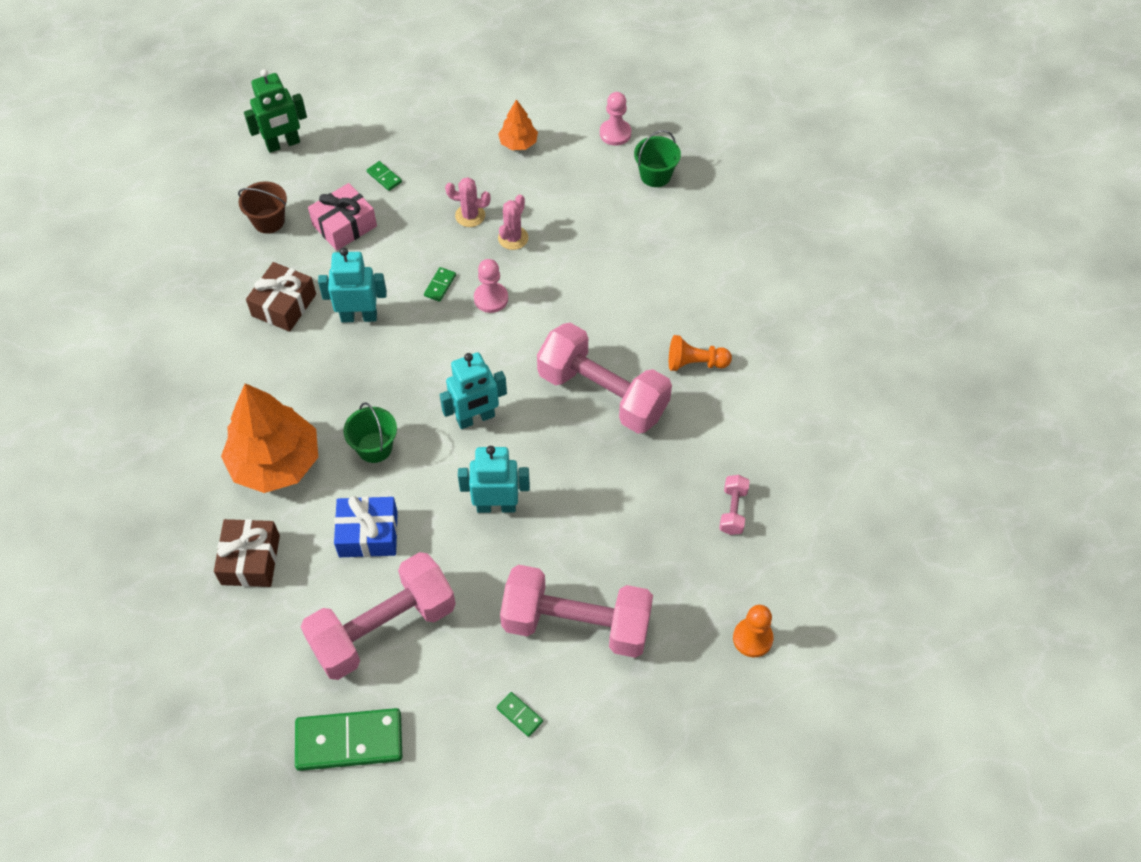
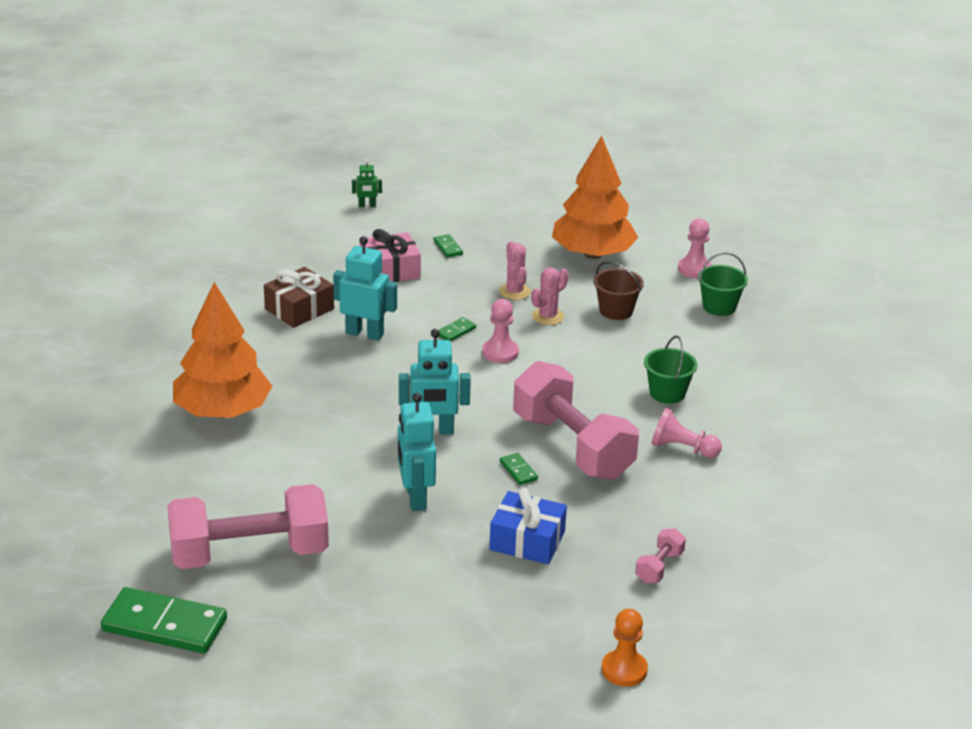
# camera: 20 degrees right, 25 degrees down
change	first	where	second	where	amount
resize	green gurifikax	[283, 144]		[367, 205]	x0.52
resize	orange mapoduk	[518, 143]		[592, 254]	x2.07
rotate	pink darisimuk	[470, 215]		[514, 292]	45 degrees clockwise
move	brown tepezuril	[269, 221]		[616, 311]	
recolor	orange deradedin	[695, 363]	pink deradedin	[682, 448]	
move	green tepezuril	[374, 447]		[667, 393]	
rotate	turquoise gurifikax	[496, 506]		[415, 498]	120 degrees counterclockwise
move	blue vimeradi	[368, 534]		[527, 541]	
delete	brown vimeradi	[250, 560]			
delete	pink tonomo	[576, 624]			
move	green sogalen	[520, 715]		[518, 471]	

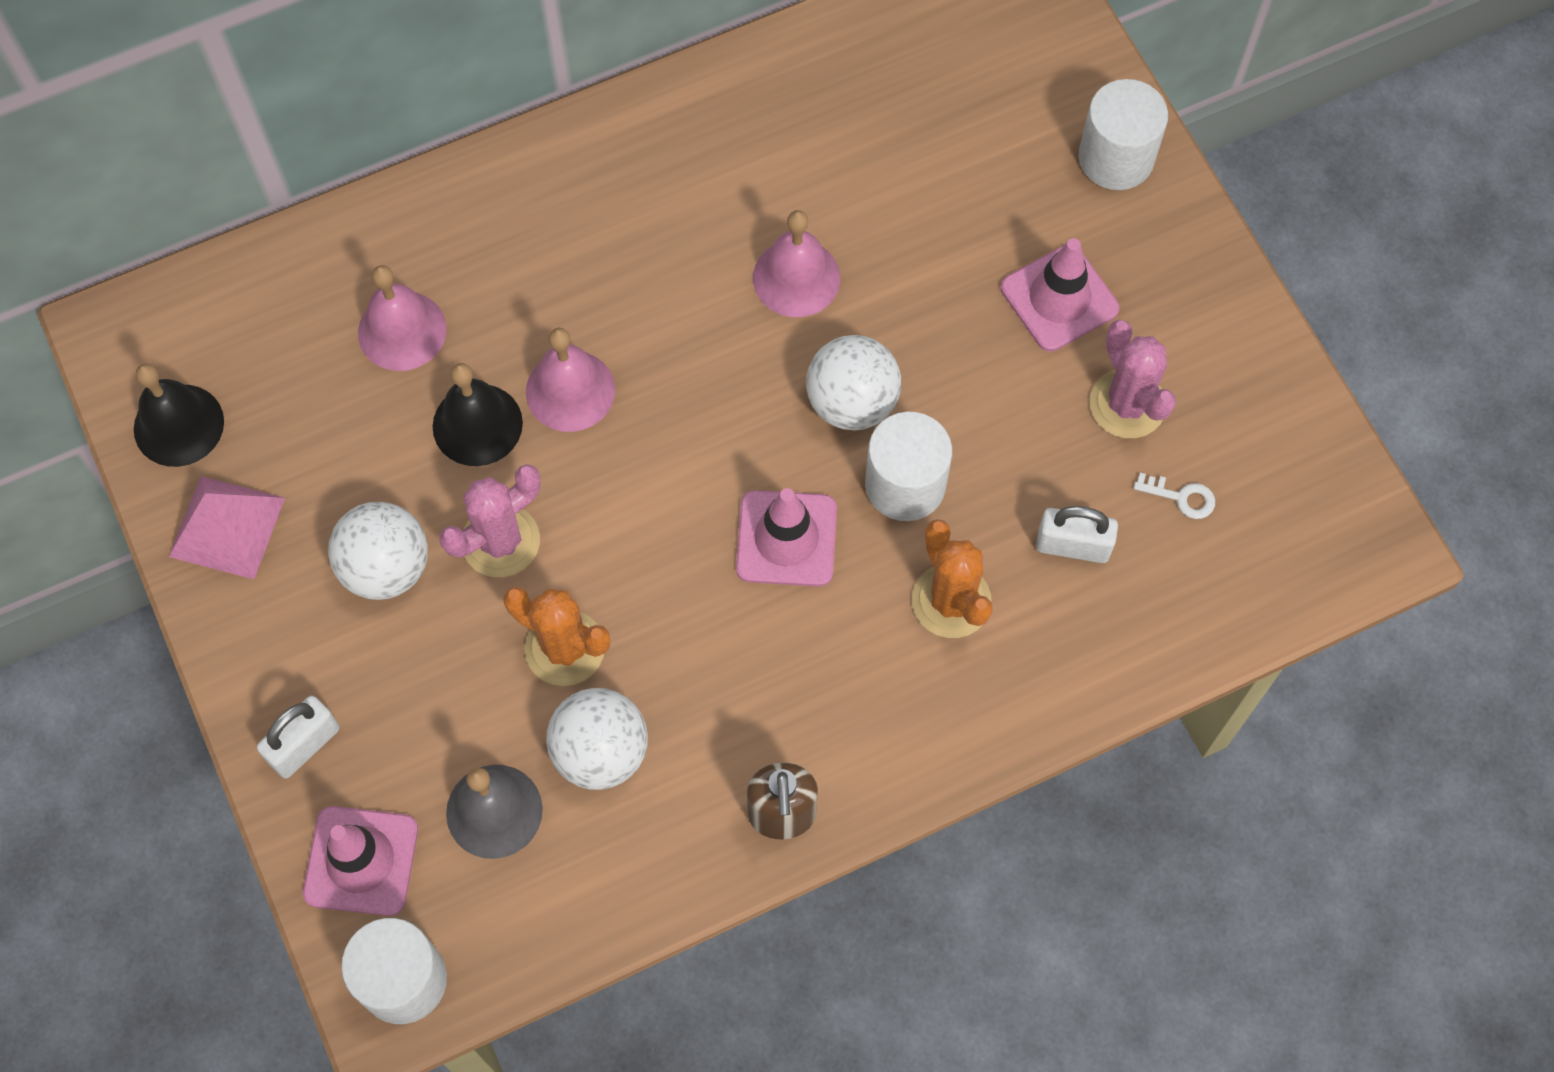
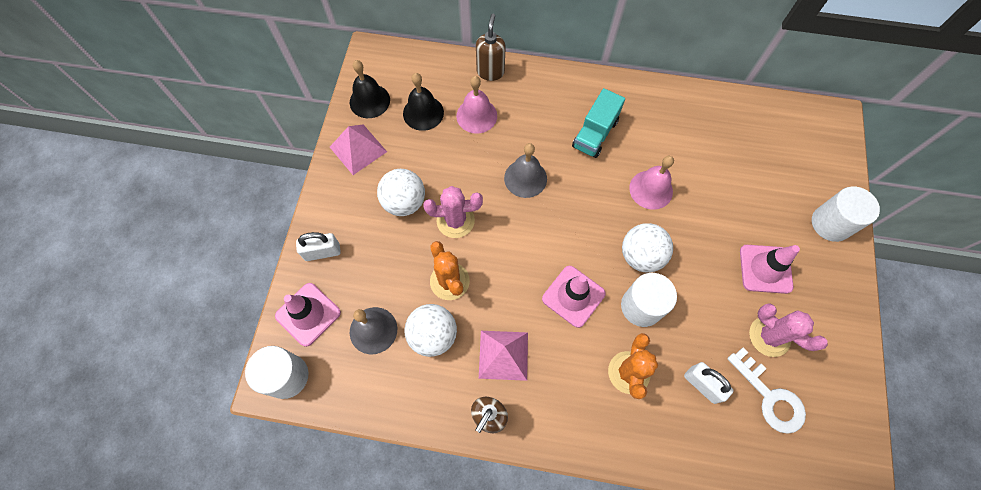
# camera: 35 degrees right, 0 degrees up
change	first	where	second	where	amount
rotate	pink darisimuk	[1127, 404]		[769, 336]	60 degrees counterclockwise
recolor	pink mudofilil	[570, 390]	grey mudofilil	[525, 178]	
move	black mudofilil	[477, 424]		[423, 113]	
resize	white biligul	[1181, 497]		[769, 396]	x2.03
insert			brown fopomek	[490, 72]	
insert			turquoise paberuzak	[595, 134]	
insert			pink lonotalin	[503, 355]	

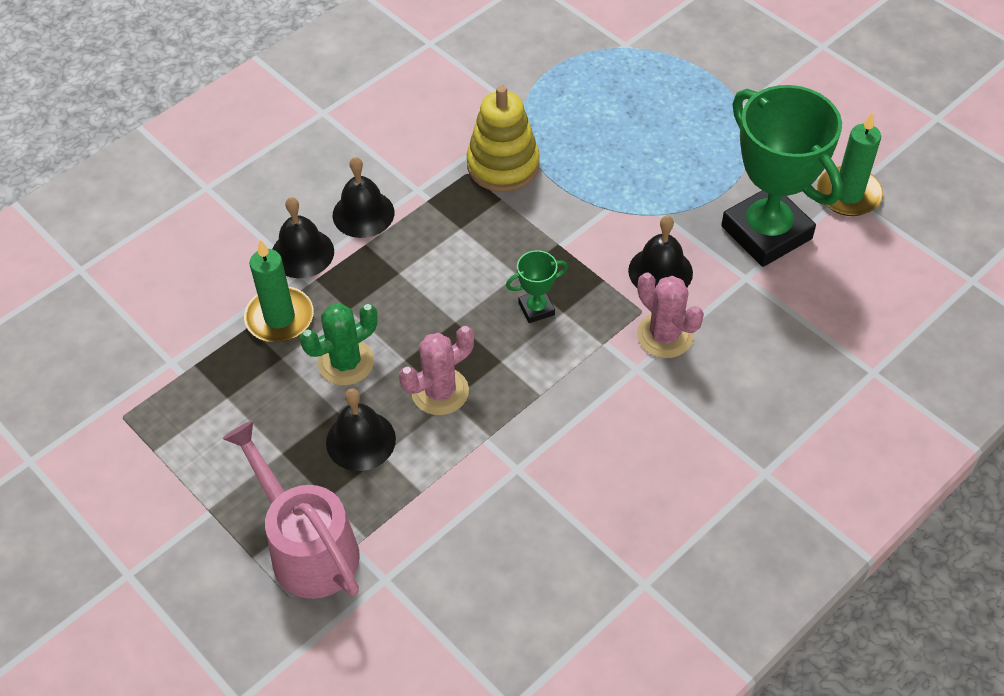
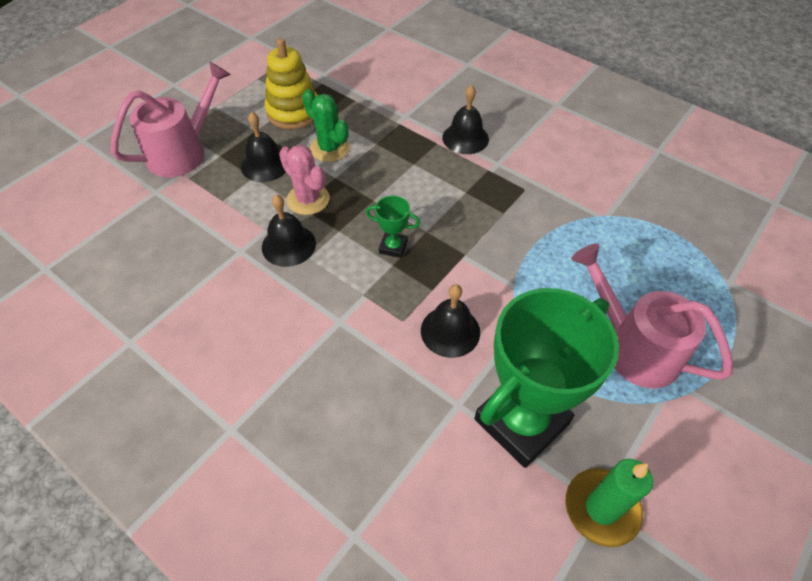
# camera: 80 degrees right, 0 degrees up
change	first	where	second	where	amount
move	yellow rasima	[503, 165]		[293, 112]	
move	black mudofilil	[302, 253]		[288, 245]	
delete	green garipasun	[279, 318]			
rotate	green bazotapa	[536, 309]		[393, 247]	45 degrees counterclockwise
delete	pink darisimuk	[664, 336]			
insert			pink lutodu	[632, 347]	

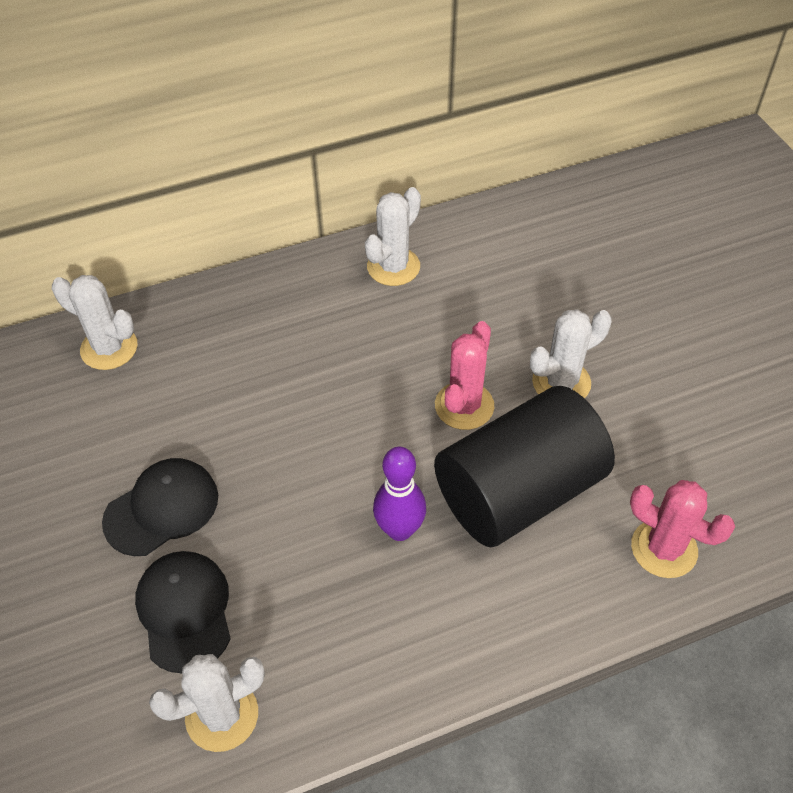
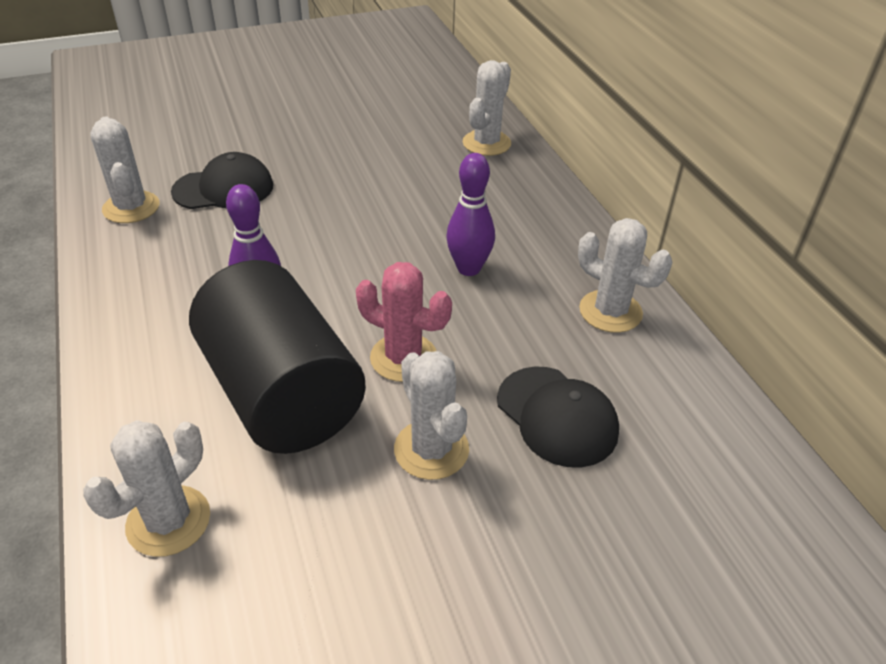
# camera: 90 degrees right, 10 degrees down
change	first	where	second	where	amount
move	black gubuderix	[162, 508]		[557, 416]	
recolor	pink darisimuk	[664, 548]	white darisimuk	[168, 521]	
insert			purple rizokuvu	[468, 268]	

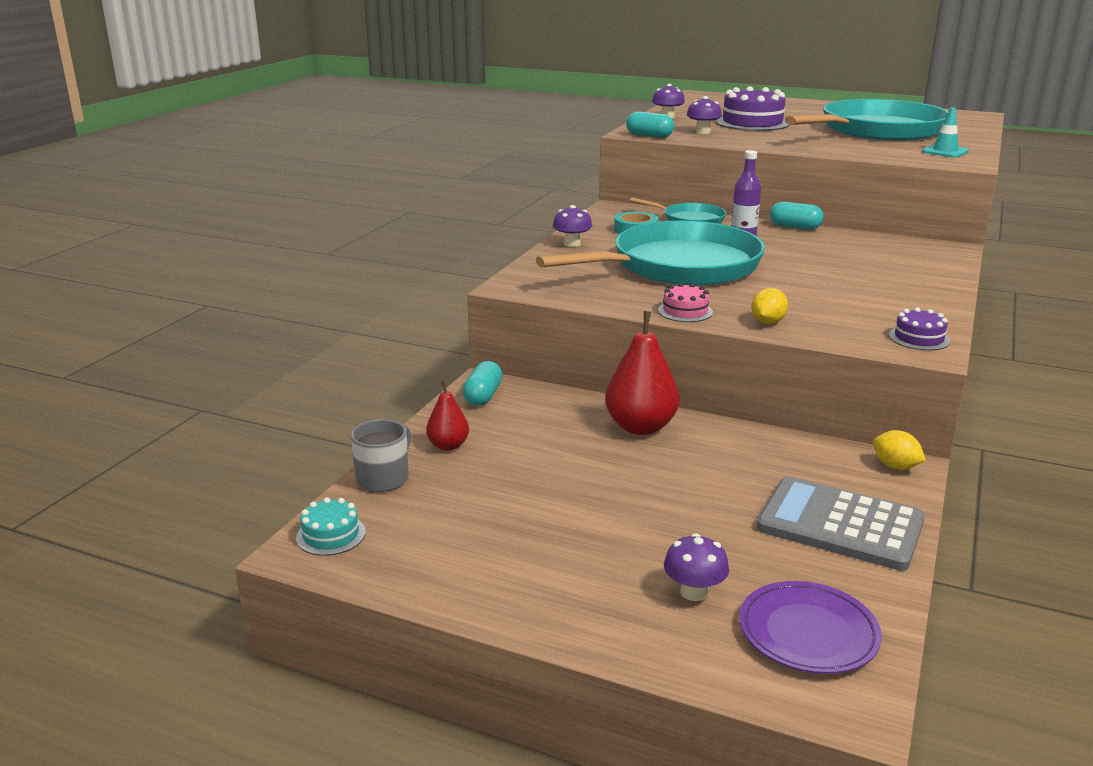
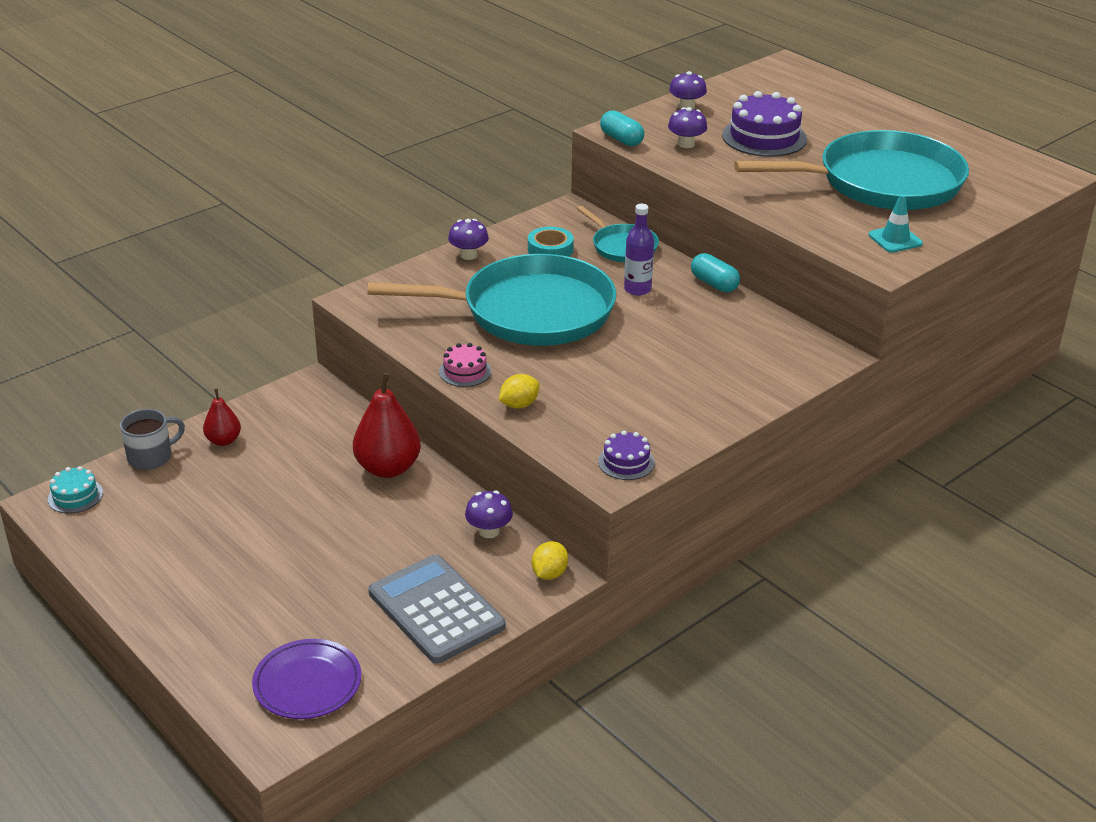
# camera: 25 degrees right, 10 degrees up
change	first	where	second	where	amount
delete	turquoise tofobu	[483, 396]			
rotate	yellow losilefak	[895, 466]		[549, 574]	45 degrees clockwise
move	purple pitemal	[694, 592]		[489, 531]	

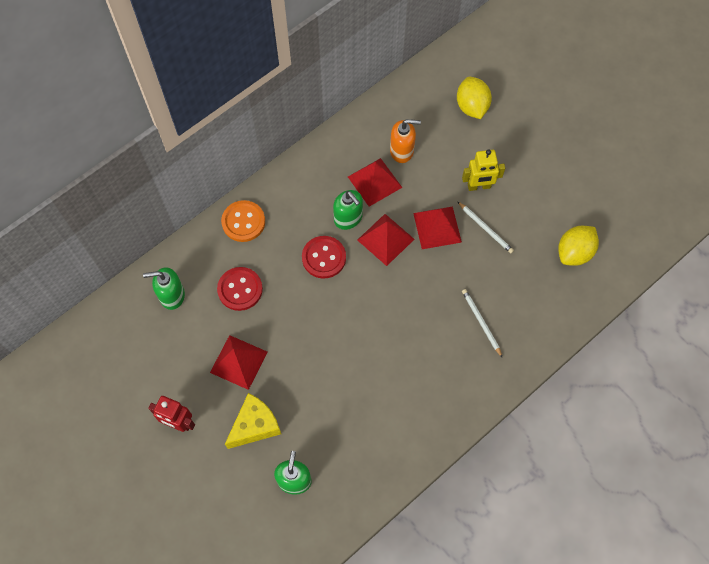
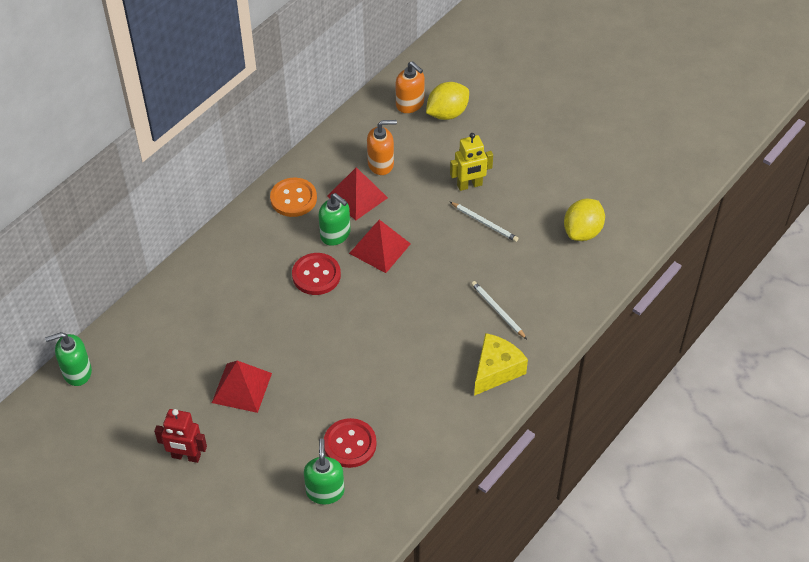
# camera: 10 degrees left, 15 degrees down
change	first	where	second	where	amount
rotate	yellow losilefak	[471, 107]		[447, 113]	75 degrees clockwise
move	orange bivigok	[243, 222]		[293, 198]	
delete	red lonotalin	[437, 227]			
move	green fopomek	[172, 295]		[77, 372]	
move	red bivigok	[240, 289]		[350, 444]	
move	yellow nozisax	[255, 425]		[496, 370]	
insert			orange fopomek	[410, 104]	

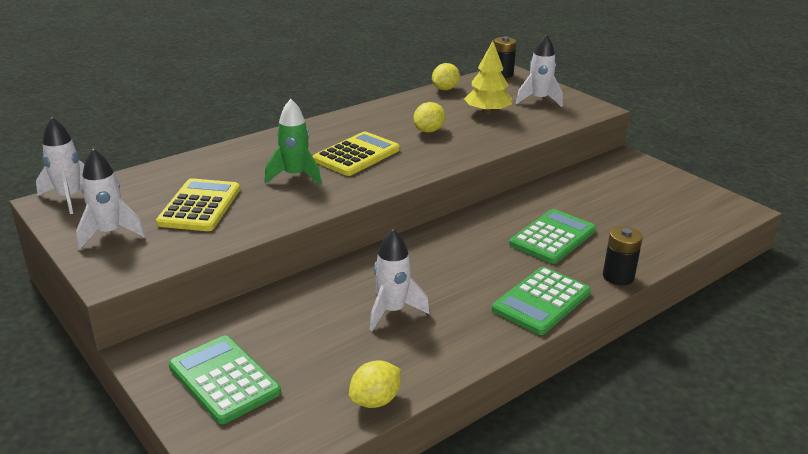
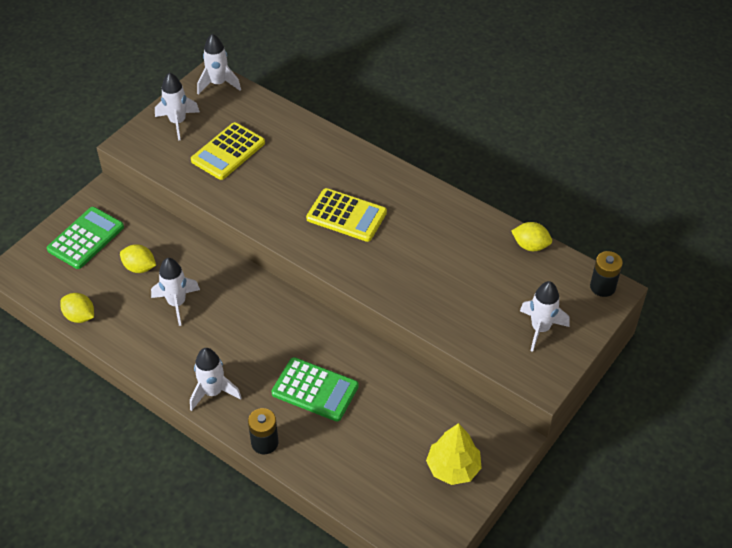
# camera: 75 degrees right, 20 degrees up
change	first	where	second	where	amount
move	yellow mapoduk	[487, 112]		[453, 467]	
delete	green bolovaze	[295, 176]			
move	yellow losilefak	[428, 131]		[139, 267]	
rotate	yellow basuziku	[200, 206]		[228, 152]	135 degrees clockwise
replace	green basuziku	[541, 301]	white bolovaze	[213, 392]	

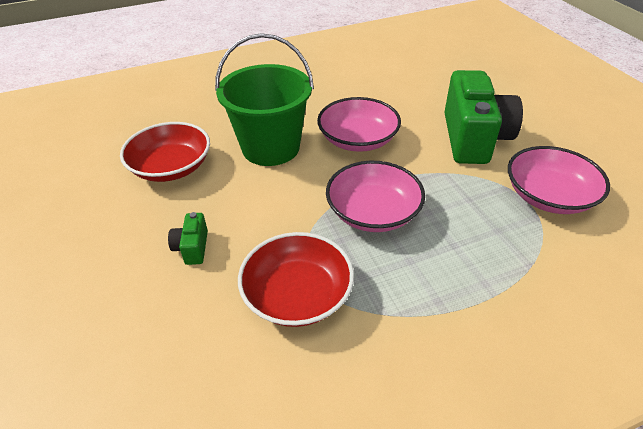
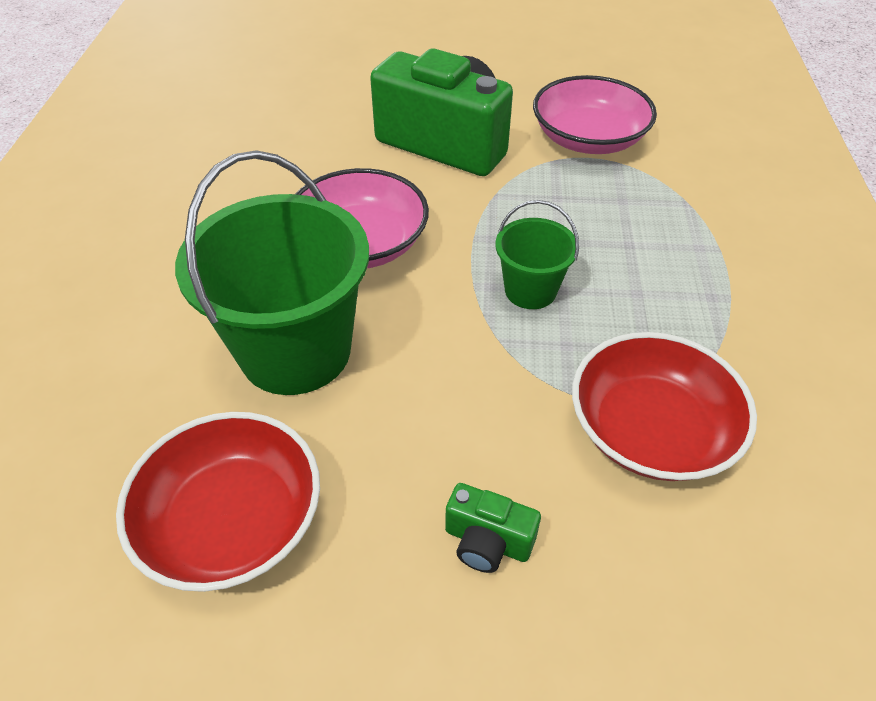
# camera: 65 degrees left, 5 degrees up
change	first	where	second	where	amount
replace	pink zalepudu	[373, 212]	green tepezuril	[530, 290]	

